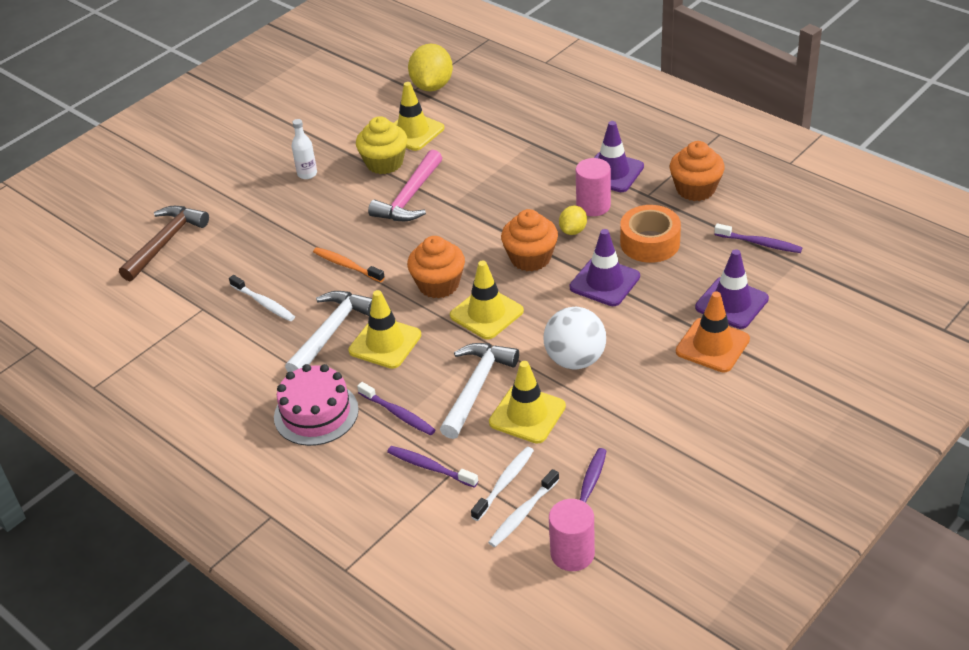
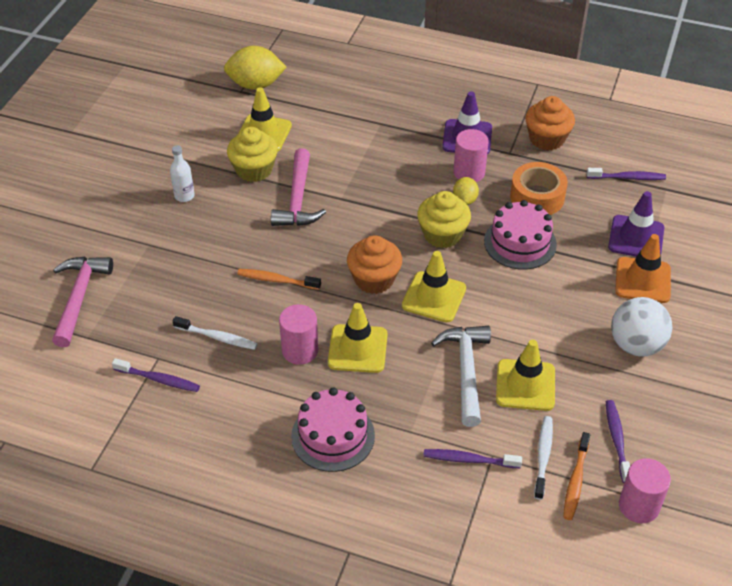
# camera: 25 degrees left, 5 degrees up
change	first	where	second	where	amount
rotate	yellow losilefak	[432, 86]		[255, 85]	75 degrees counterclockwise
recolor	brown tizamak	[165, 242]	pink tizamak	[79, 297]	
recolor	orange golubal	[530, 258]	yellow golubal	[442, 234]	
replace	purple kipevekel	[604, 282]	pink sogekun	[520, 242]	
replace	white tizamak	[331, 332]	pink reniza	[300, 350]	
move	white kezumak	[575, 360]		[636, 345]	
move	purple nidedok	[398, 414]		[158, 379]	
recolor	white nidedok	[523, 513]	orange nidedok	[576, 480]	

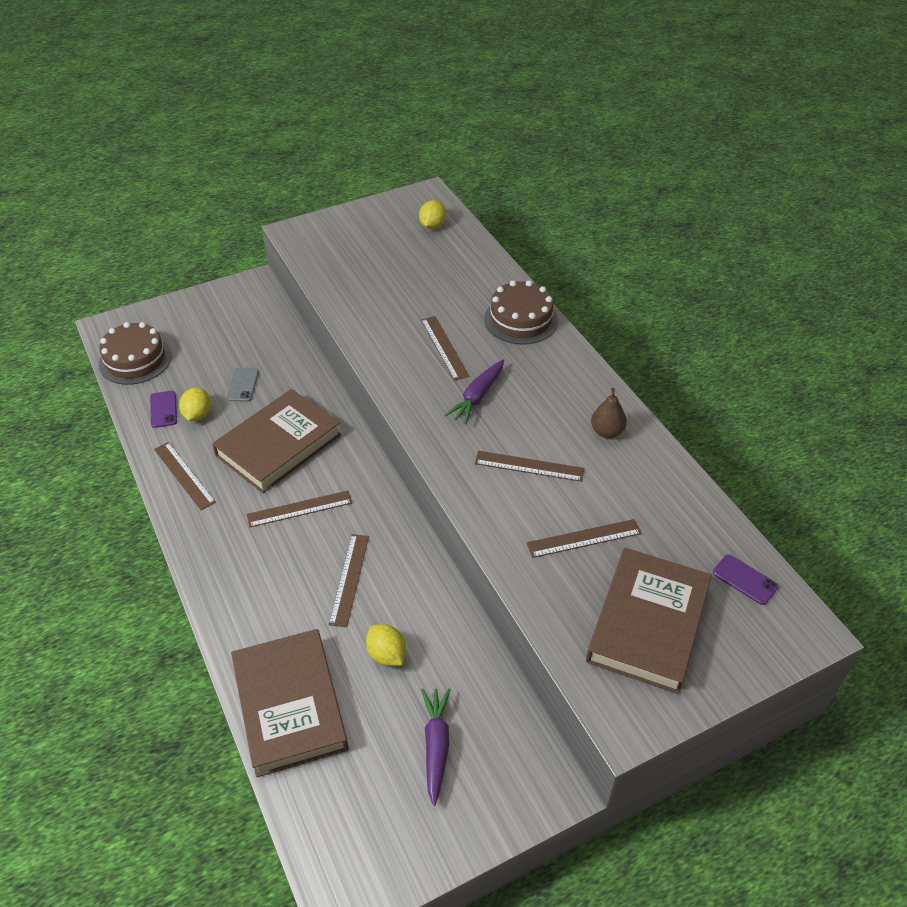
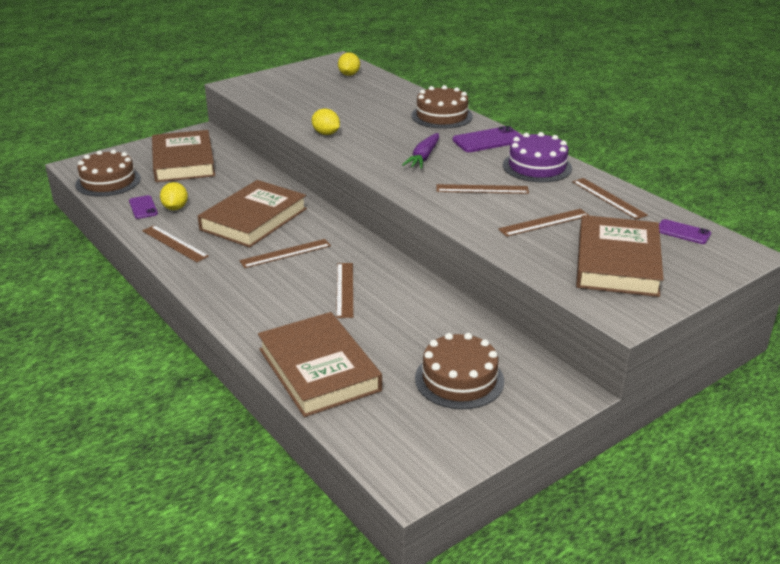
# camera: 10 degrees left, 15 degrees down
change	first	where	second	where	amount
move	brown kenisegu	[444, 347]		[608, 198]	
delete	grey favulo	[243, 385]			
replace	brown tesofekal	[607, 431]	purple sogekun	[537, 166]	
move	yellow losilefak	[386, 654]		[326, 133]	
replace	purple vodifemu	[436, 746]	brown sogekun	[459, 379]	
insert			purple favulo	[488, 140]	
insert			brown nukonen	[183, 161]	

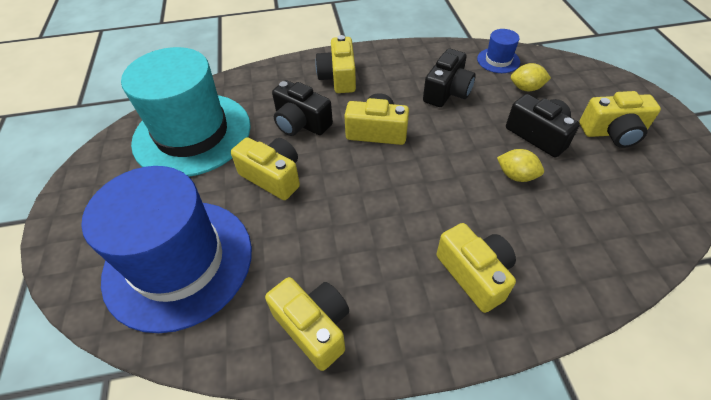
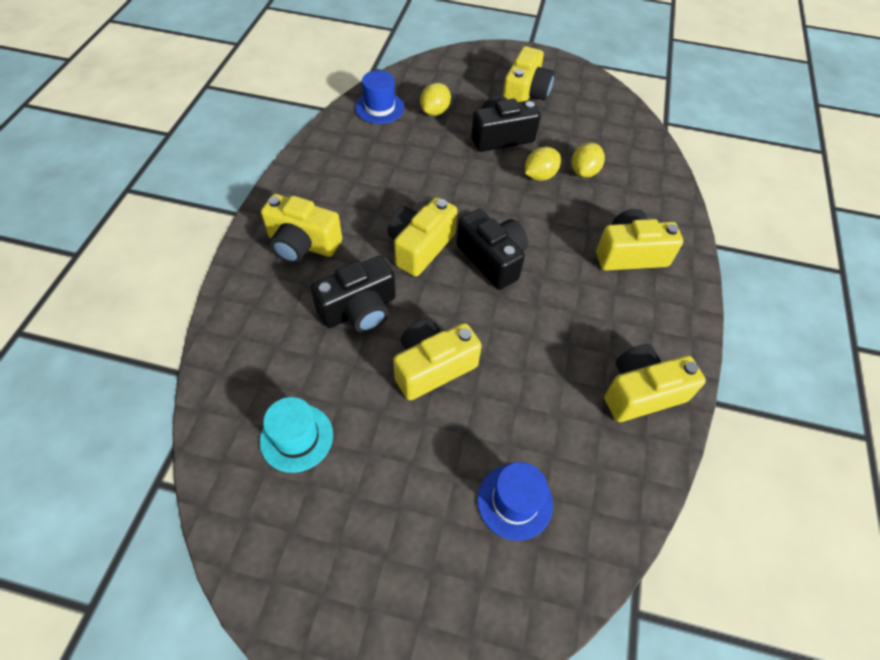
# camera: 70 degrees left, 5 degrees up
change	first	where	second	where	amount
resize	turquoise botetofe	[192, 134]		[296, 437]	x0.41
move	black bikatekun	[447, 92]		[492, 259]	
resize	blue botetofe	[179, 262]		[515, 501]	x0.41
insert			yellow losilefak	[584, 172]	

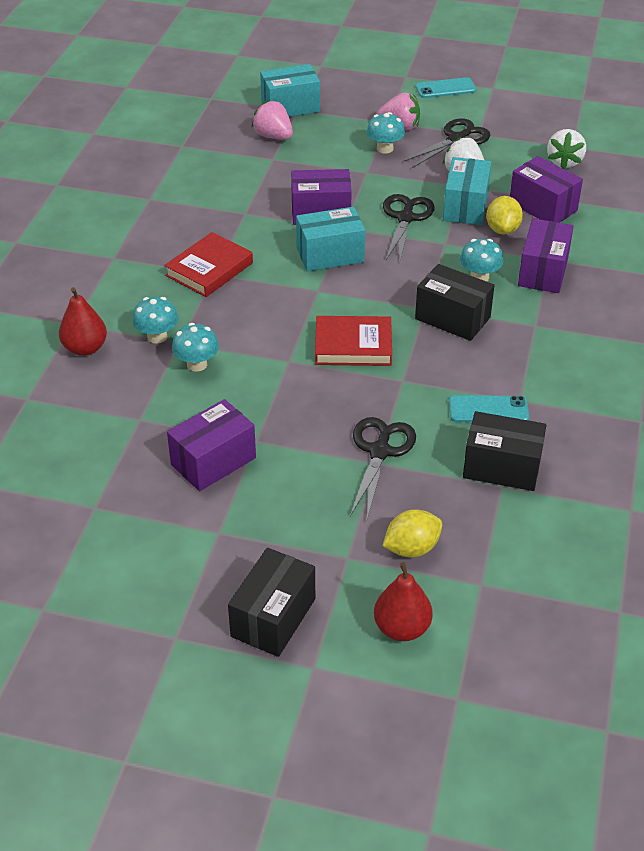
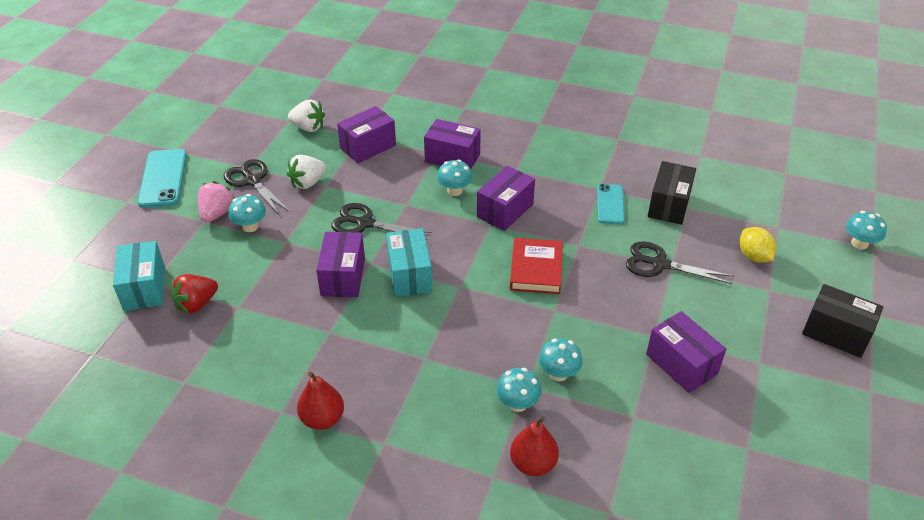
# camera: 85 degrees left, 0 degrees up
change	first	where	second	where	amount
resize	turquoise favulo	[445, 88]		[163, 178]	x1.54
recolor	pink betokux	[273, 136]	red betokux	[196, 304]	
delete	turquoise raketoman	[465, 207]			
delete	yellow losilefak	[502, 229]			
delete	red nukonen	[209, 269]			
recolor	black raketoman	[452, 318]	purple raketoman	[505, 210]	
move	red tesofekal	[402, 628]		[322, 419]	
insert			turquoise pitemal	[859, 243]	

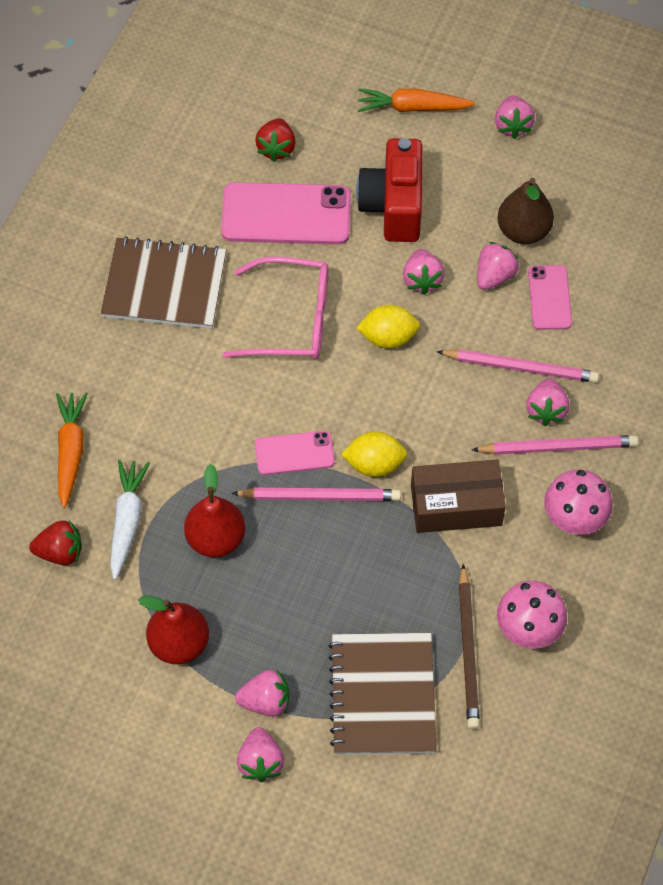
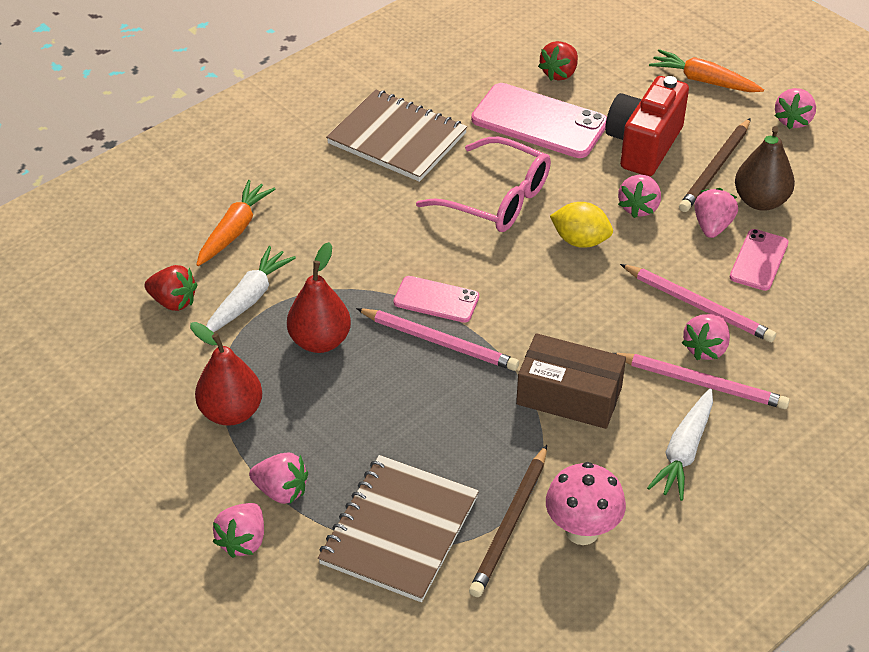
# camera: 25 degrees right, 15 degrees down
change	first	where	second	where	amount
rotate	pink betokux	[494, 276]		[712, 226]	45 degrees counterclockwise
delete	yellow losilefak	[374, 464]			
replace	pink pitemal	[573, 521]	white vodifemu	[684, 451]	
insert			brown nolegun	[715, 168]	

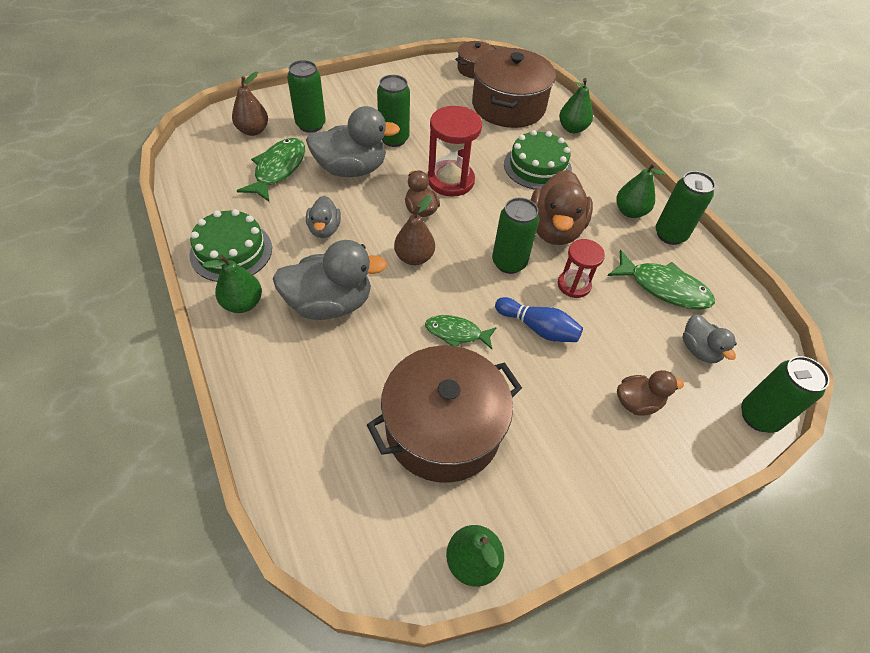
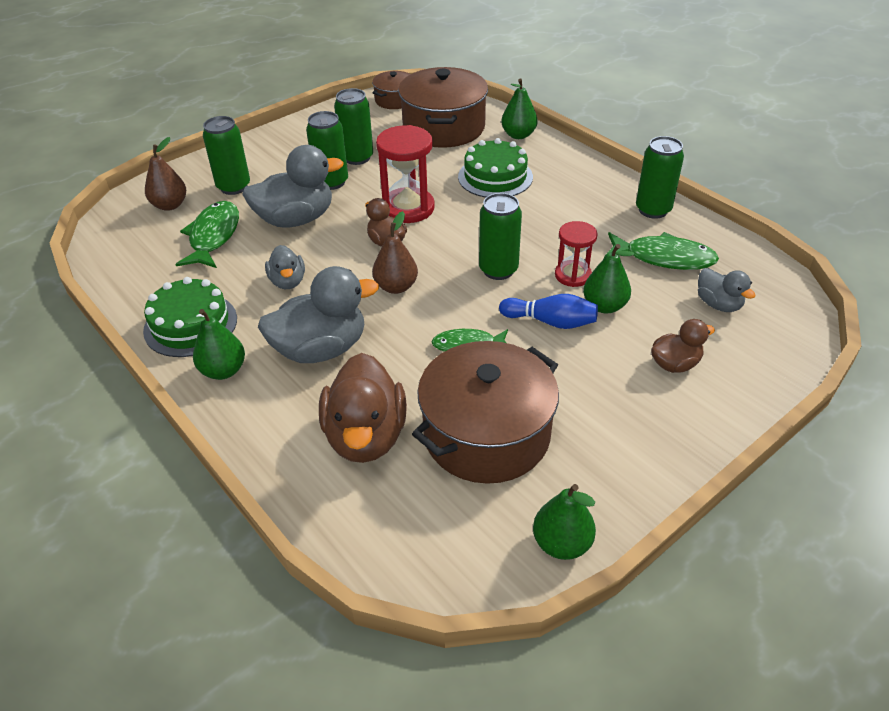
# camera: 10 degrees left, 10 degrees down
change	first	where	second	where	amount
move	green tesofekal	[630, 212]		[604, 306]	
move	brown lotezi	[554, 230]		[366, 436]	
move	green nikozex	[758, 416]		[357, 158]	

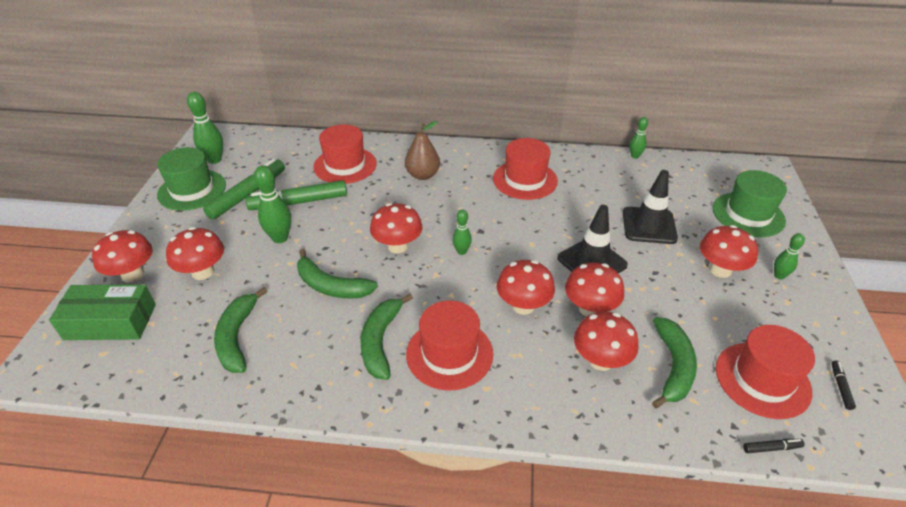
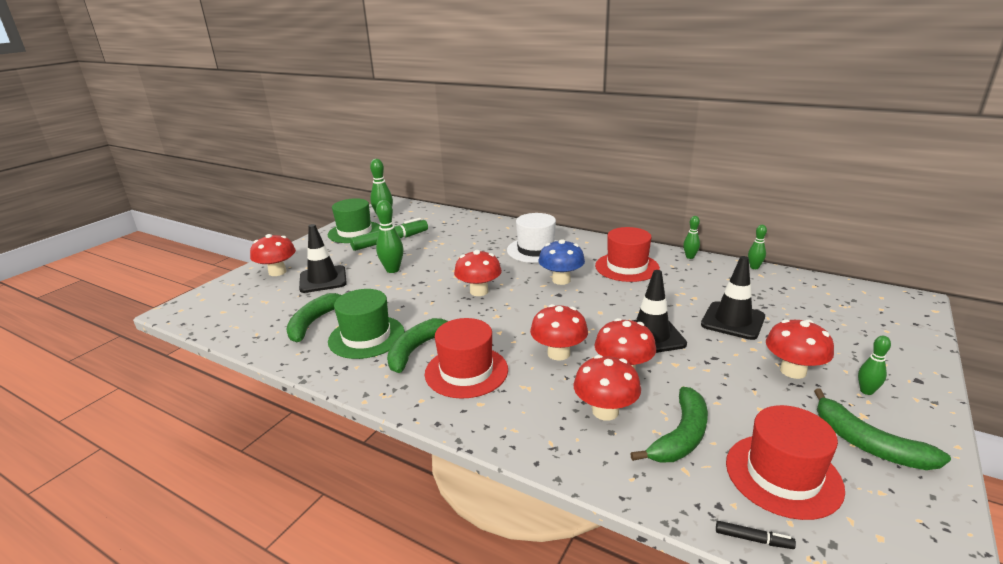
# camera: 25 degrees right, 15 degrees down
change	first	where	second	where	amount
replace	brown tesofekal	[422, 175]	white botetofe	[536, 250]	
delete	red botetofe	[345, 165]			
move	green botetofe	[748, 214]		[366, 337]	
delete	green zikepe	[299, 202]			
move	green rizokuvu	[461, 251]		[690, 257]	
replace	red pitemal	[203, 272]	black kipevekel	[323, 279]	
move	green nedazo	[331, 286]		[868, 444]	
delete	green raketoman	[110, 322]			
delete	black zikepe	[840, 387]			
insert			blue pitemal	[561, 280]	

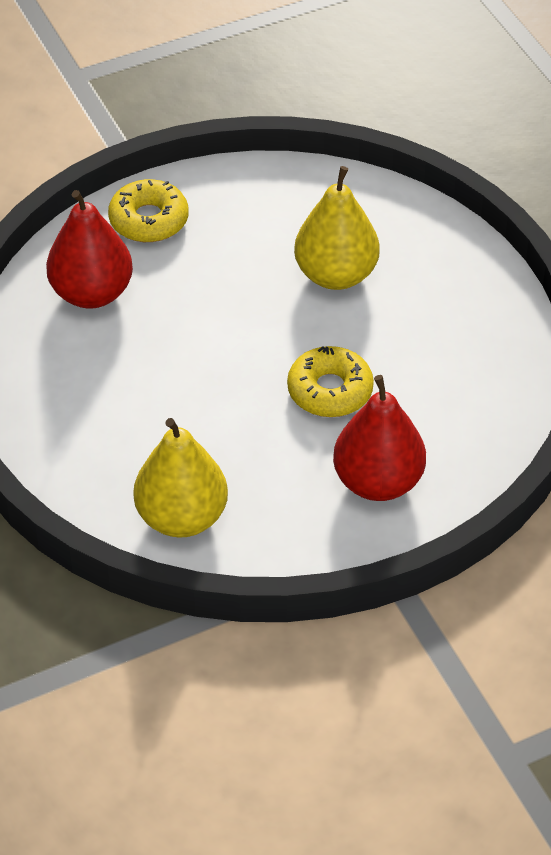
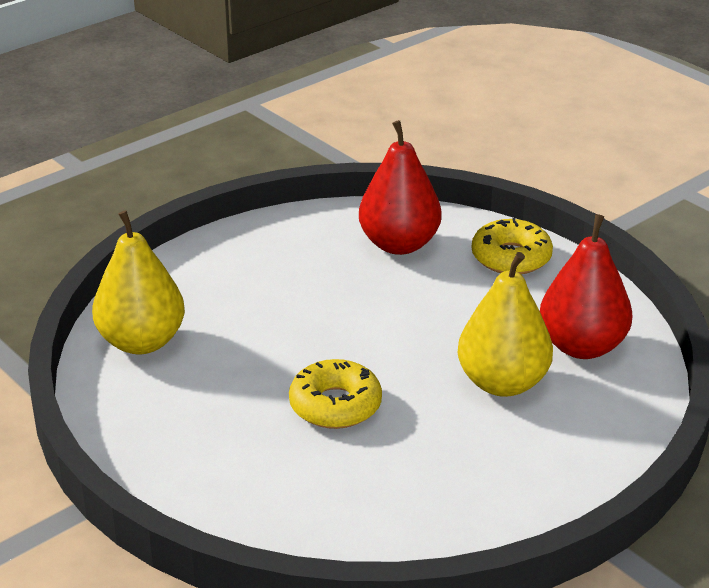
# camera: 75 degrees right, 15 degrees down
change	first	where	second	where	amount
move	red tesofekal	[378, 482]		[582, 346]	

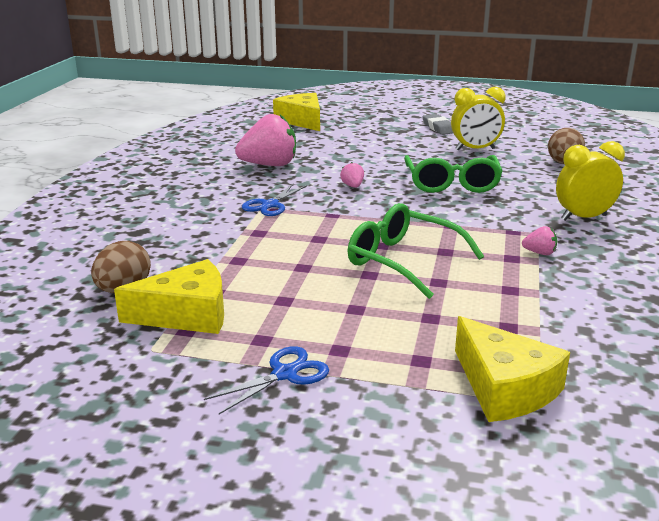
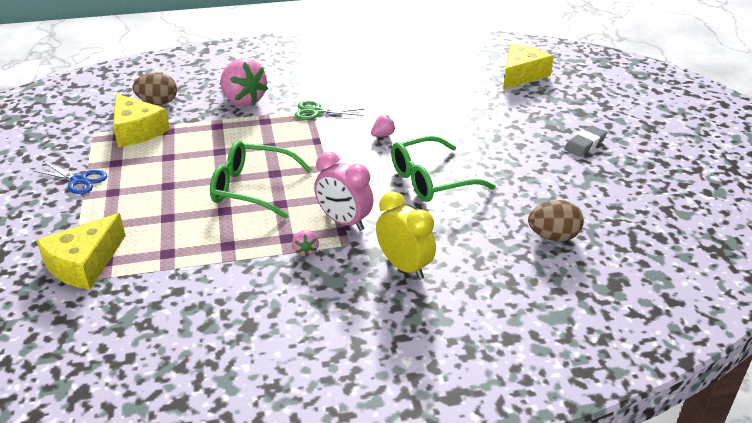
# camera: 65 degrees right, 10 degrees up
change	first	where	second	where	amount
delete	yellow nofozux	[475, 149]			
move	pink betokux	[269, 165]		[243, 100]	
recolor	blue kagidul	[270, 205]	green kagidul	[317, 112]	
rotate	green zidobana	[403, 261]		[252, 188]	90 degrees counterclockwise
insert			pink nofozux	[344, 222]	

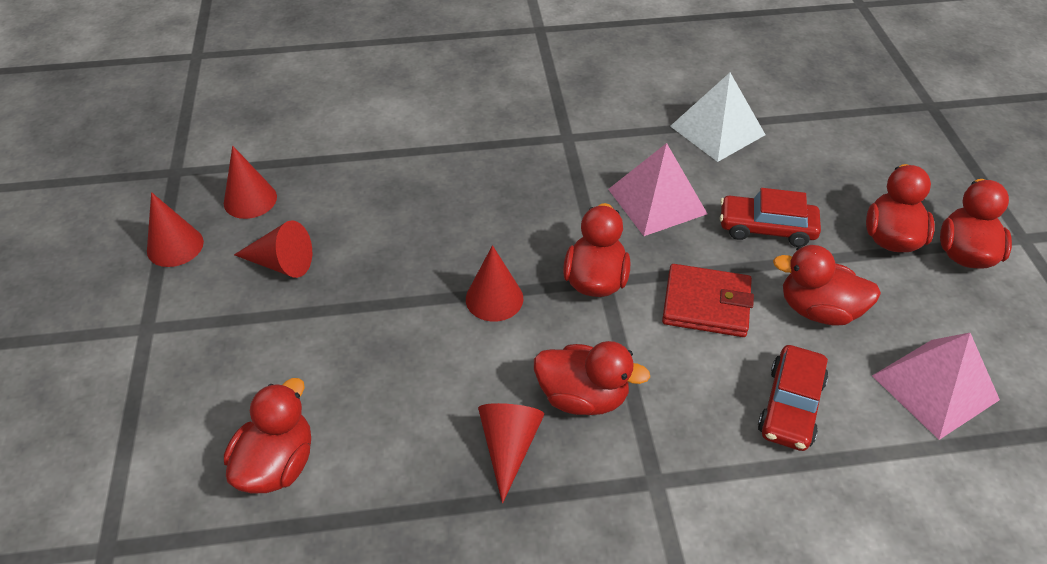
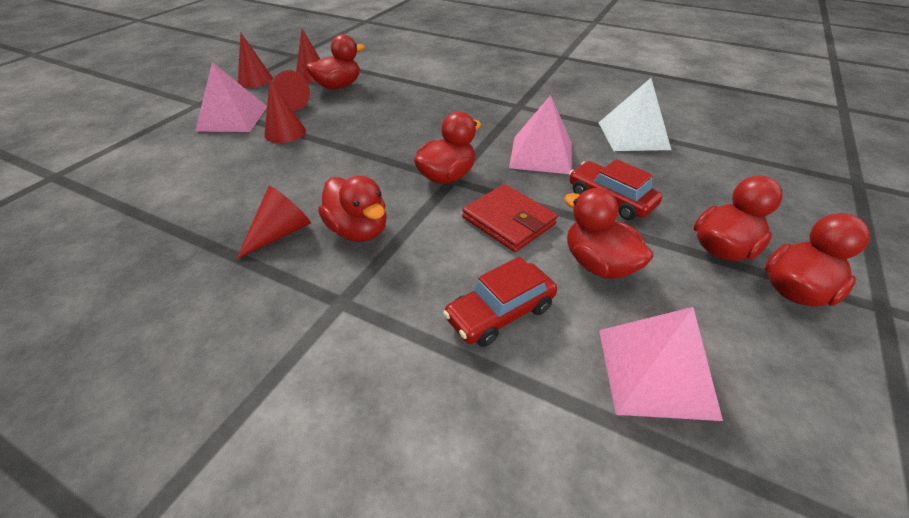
# camera: 35 degrees right, 5 degrees down
change	first	where	second	where	amount
move	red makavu	[494, 298]		[285, 132]	
move	red lotezi	[277, 464]		[338, 86]	
insert			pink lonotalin	[232, 118]	

